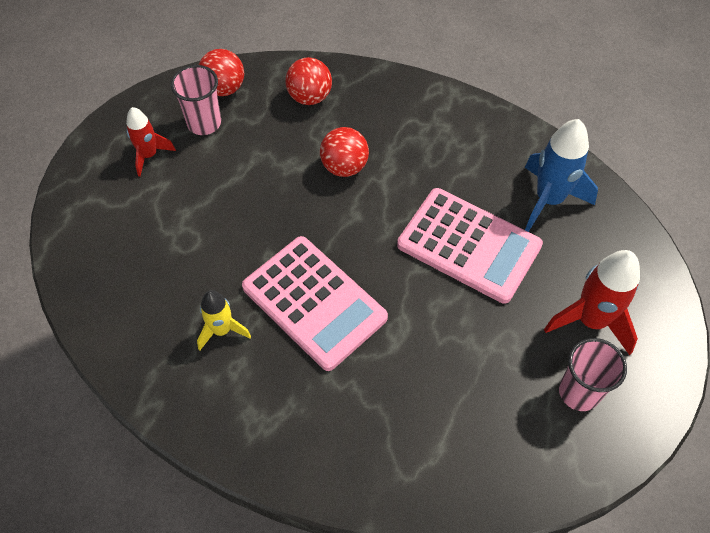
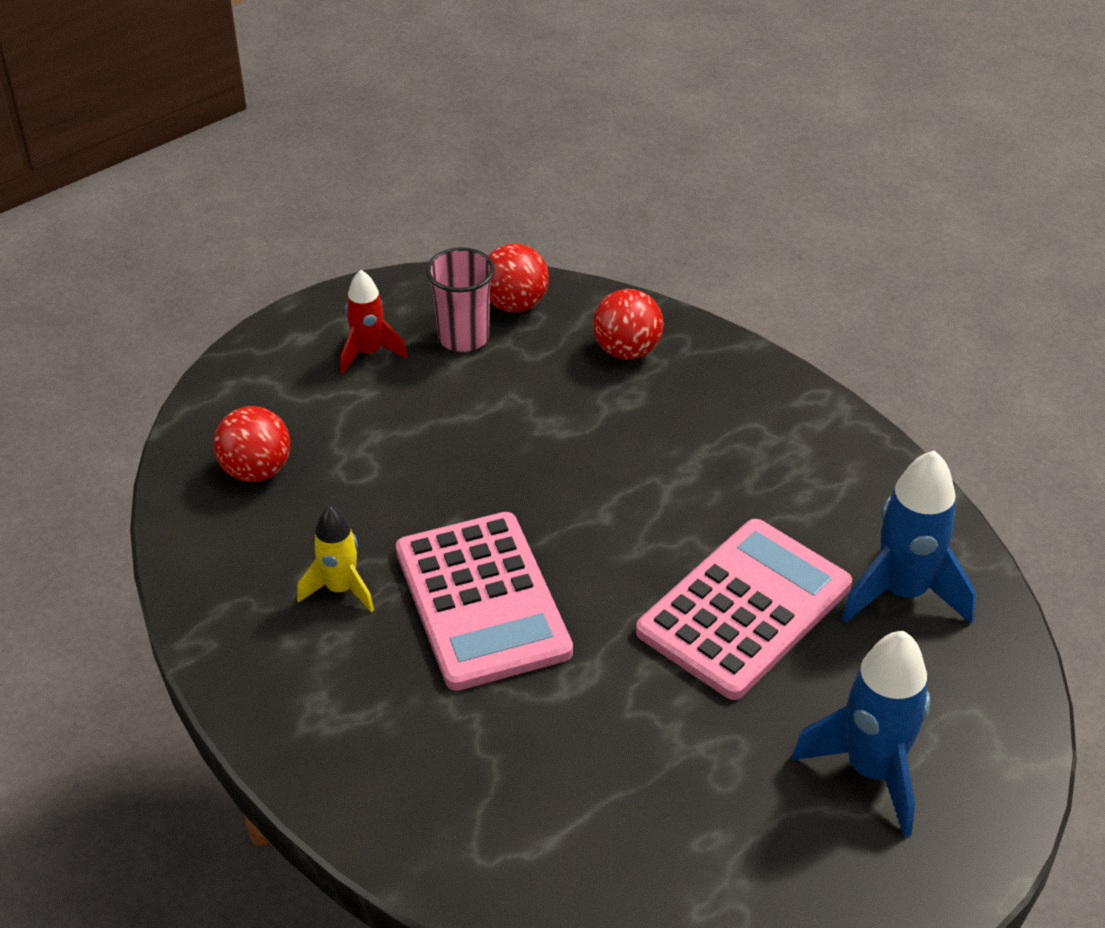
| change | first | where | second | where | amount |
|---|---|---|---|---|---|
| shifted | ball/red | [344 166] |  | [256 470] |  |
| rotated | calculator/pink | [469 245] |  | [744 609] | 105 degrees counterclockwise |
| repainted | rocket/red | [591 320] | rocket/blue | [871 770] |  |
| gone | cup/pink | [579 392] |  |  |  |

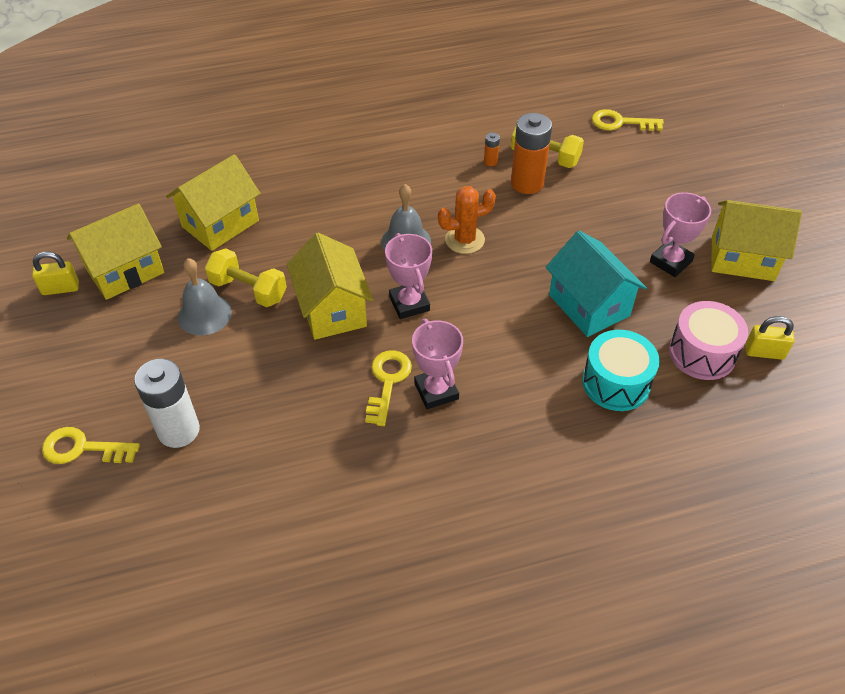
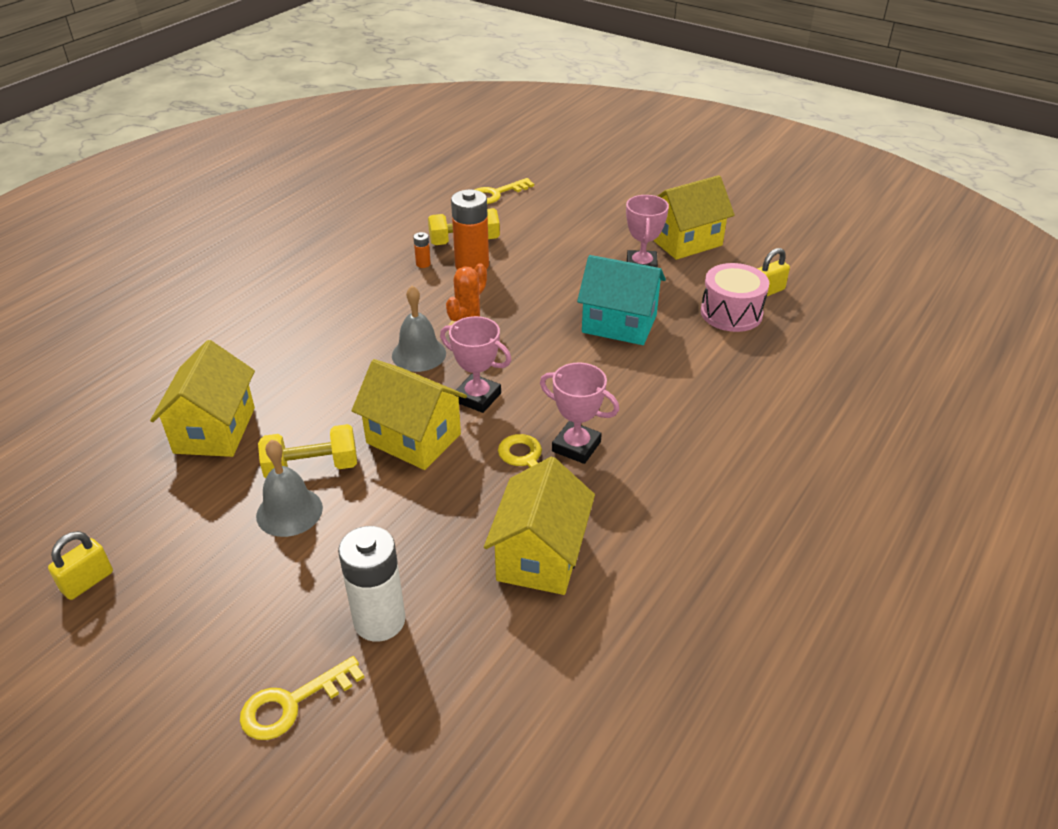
| change | first | where | second | where | amount |
|---|---|---|---|---|---|
| shifted | house/yellow | [125 270] |  | [540 556] |  |
| gone | drum/turquoise | [616 383] |  |  |  |

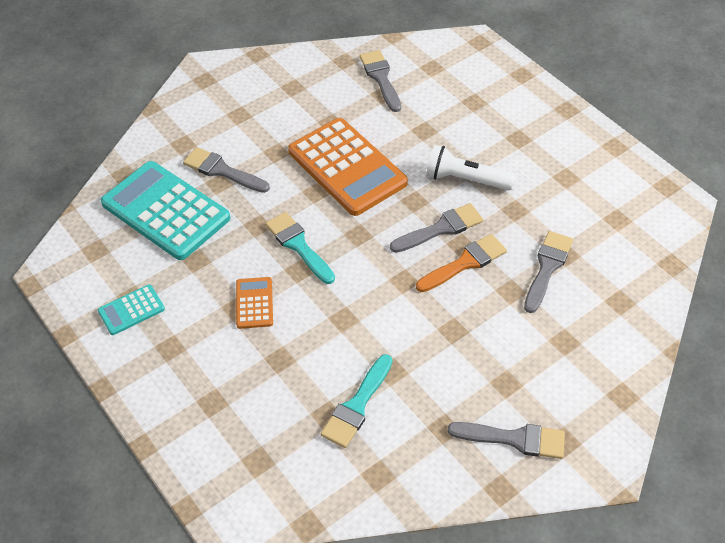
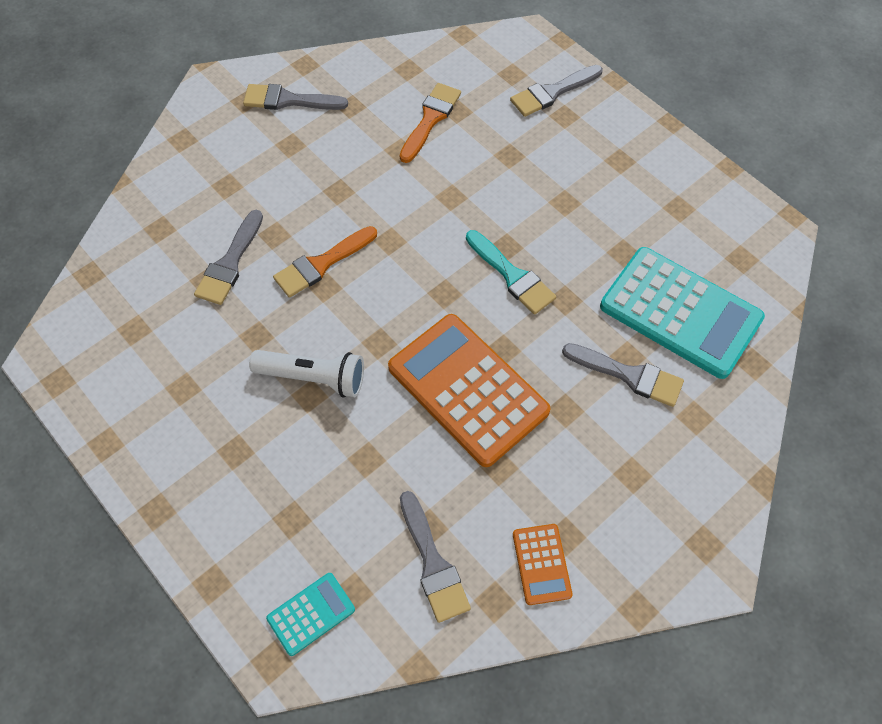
| change | first | where | second | where | amount |
|---|---|---|---|---|---|
| shifted | brush/grey | [441 229] |  | [552 92] |  |
| shifted | calculator/orange | [254 303] |  | [541 564] |  |
| shifted | calculator/turquoise | [131 310] |  | [311 614] |  |
| repainted | brush/turquoise | [357 405] | brush/orange | [430 119] |  |

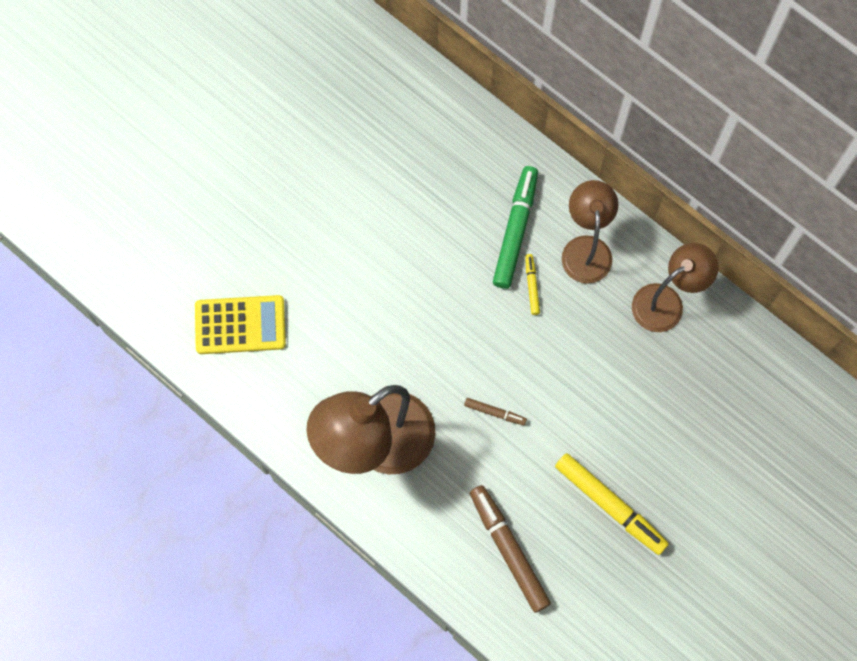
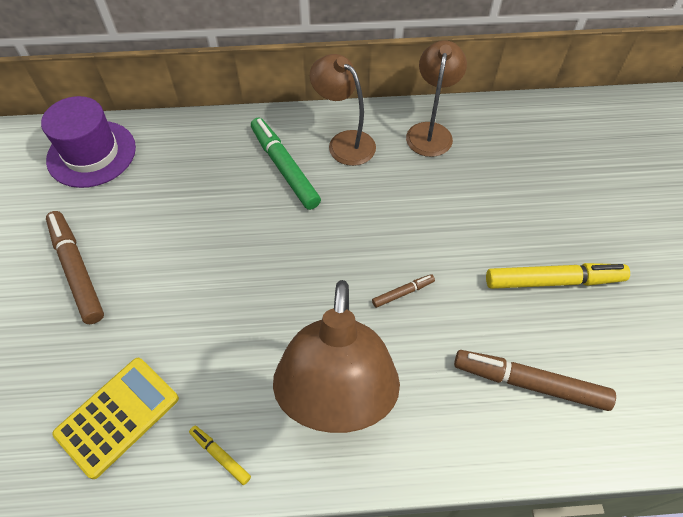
| change | first | where | second | where | amount |
|---|---|---|---|---|---|
| shifted | marker/yellow | [532 286] |  | [220 456] |  |
| new |  |  | hat/purple | [91 154] |  |
| new |  |  | marker/brown | [77 271] |  |

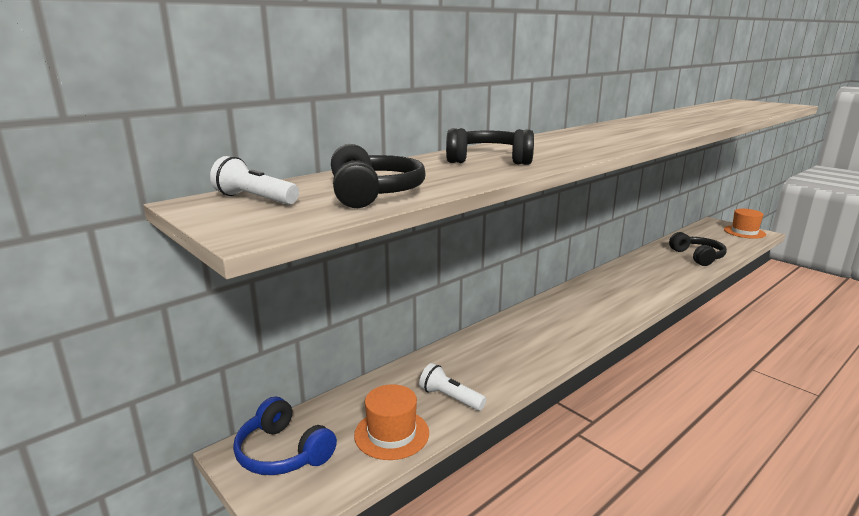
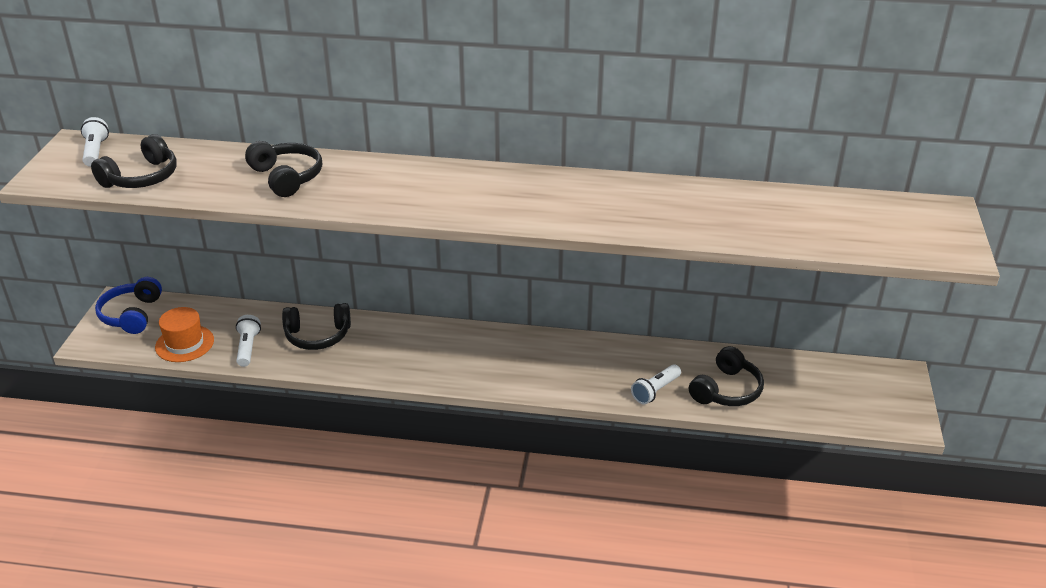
| change | first | where | second | where | amount |
|---|---|---|---|---|---|
| gone | hat/orange | [744 232] |  |  |  |
| new |  |  | headphones/black | [317 336] |  |
| new |  |  | flashlight/white | [655 391] |  |

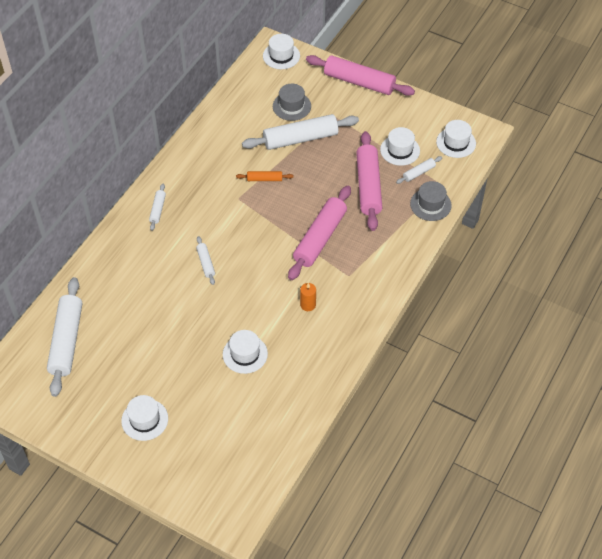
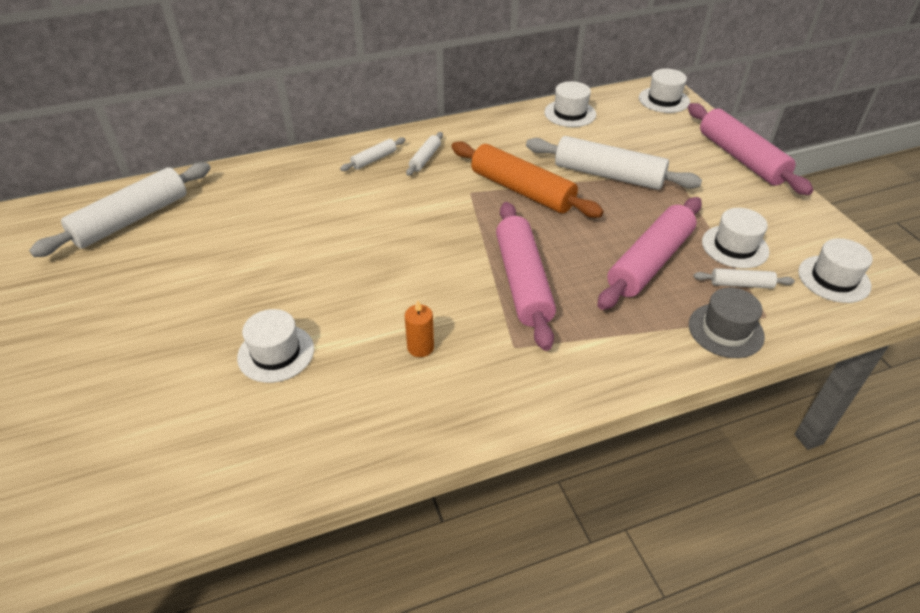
| change | first | where | second | where | amount |
|---|---|---|---|---|---|
| gone | hat/grey | [291 106] |  |  |  |
| scaled | rolling pin/orange | [264 179] |  | [522 190] | x2.15 |
| rotated | rolling pin/pink | [320 238] |  | [522 282] | 75 degrees counterclockwise |
| shifted | rolling pin/white | [205 263] |  | [425 159] |  |
| shifted | hat/white | [144 419] |  | [570 113] |  |

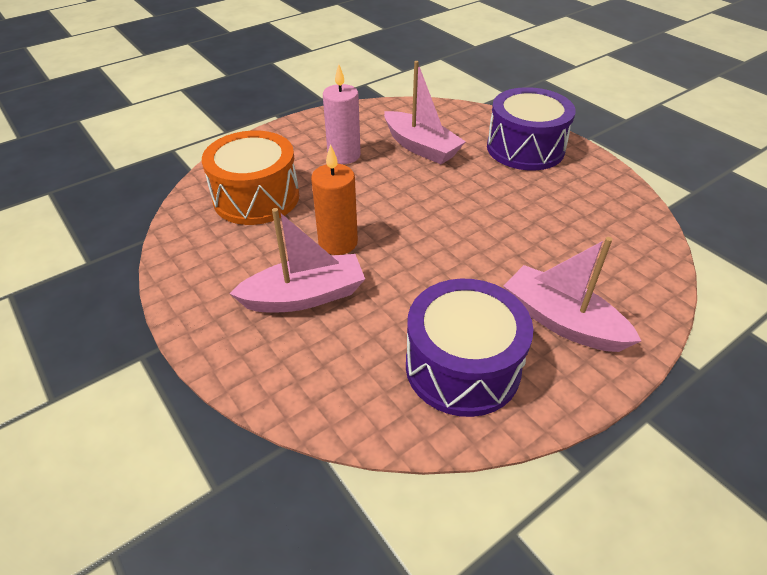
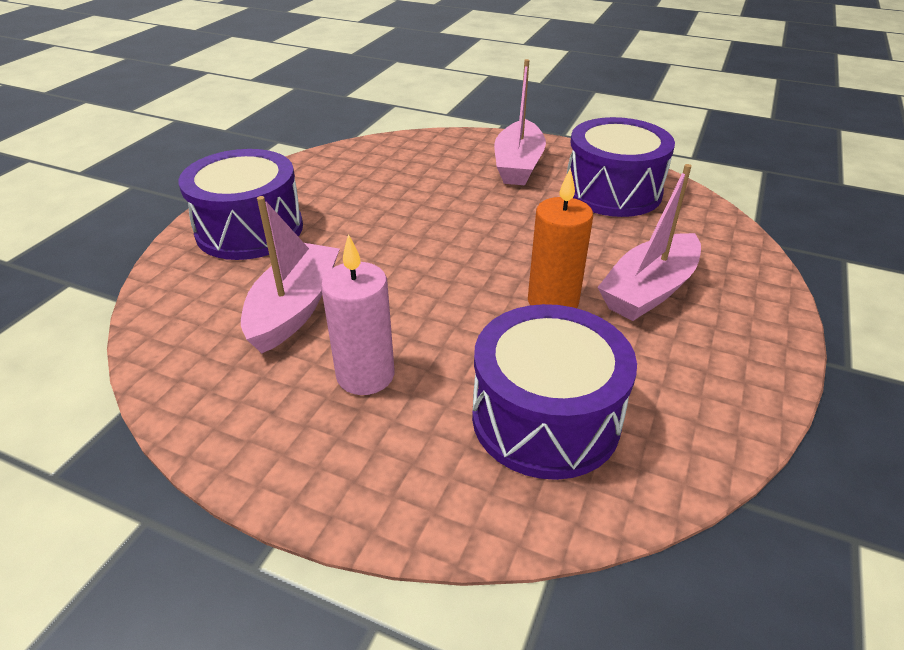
| change | first | where | second | where | amount |
|---|---|---|---|---|---|
| repainted | drum/orange | [256 197] | drum/purple | [545 418] |  |
| rotated | boat/pink | [305 296] |  | [649 290] | 90 degrees counterclockwise |

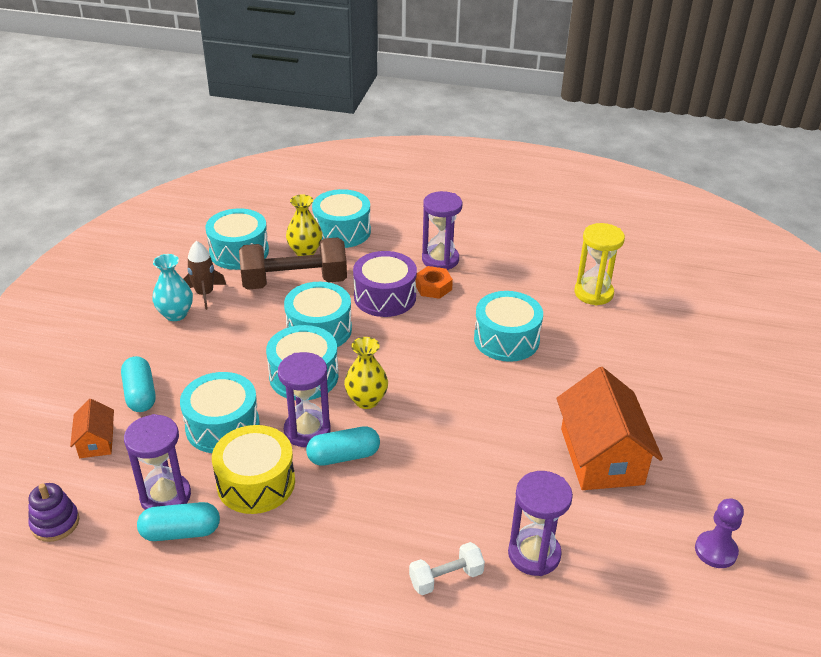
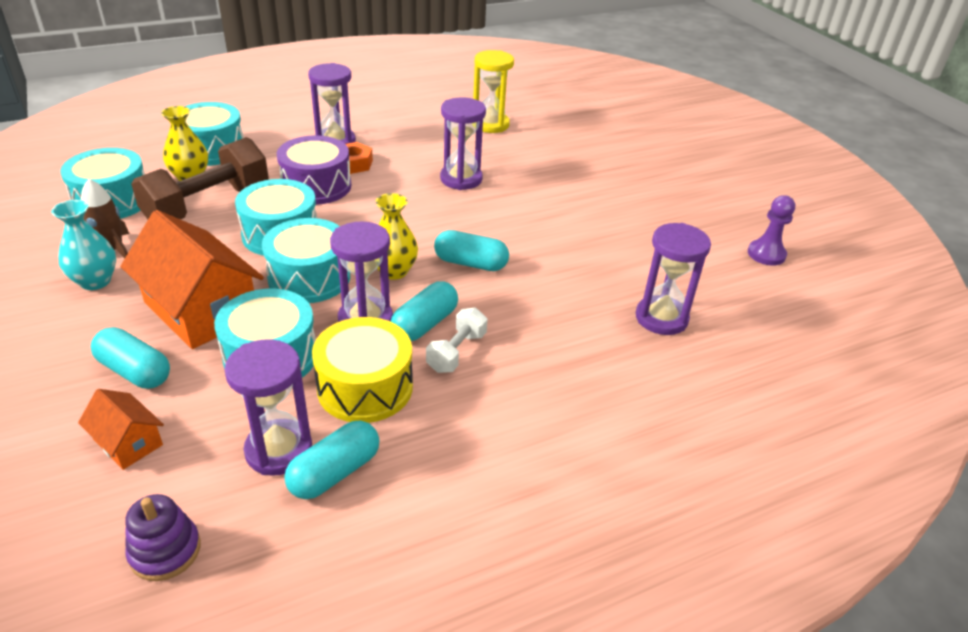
| change | first | where | second | where | amount |
|---|---|---|---|---|---|
| swapped | drum/turquoise | [506 339] | hourglass/purple | [461 179] |  |
| shifted | house/orange | [601 456] |  | [201 309] |  |
| shifted | dumbbell/white | [446 578] |  | [456 352] |  |
| new |  |  | capsule/turquoise | [471 263] |  |

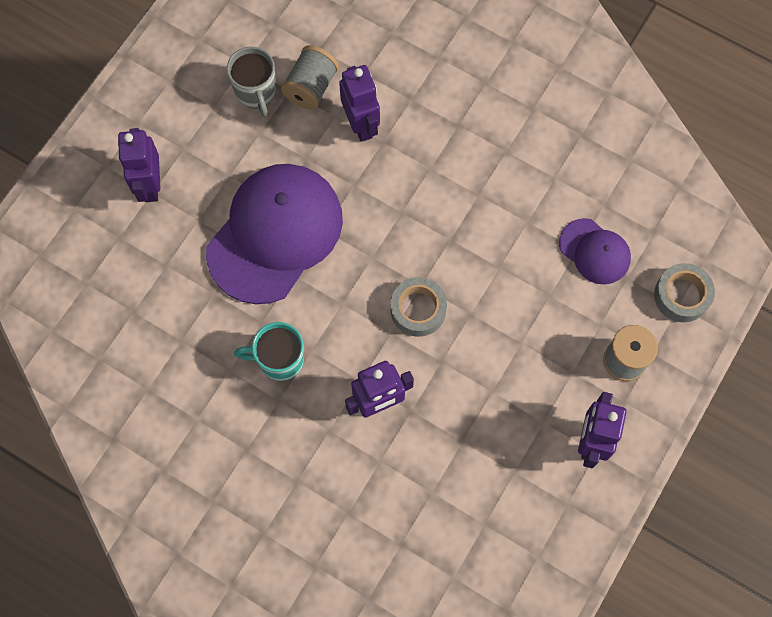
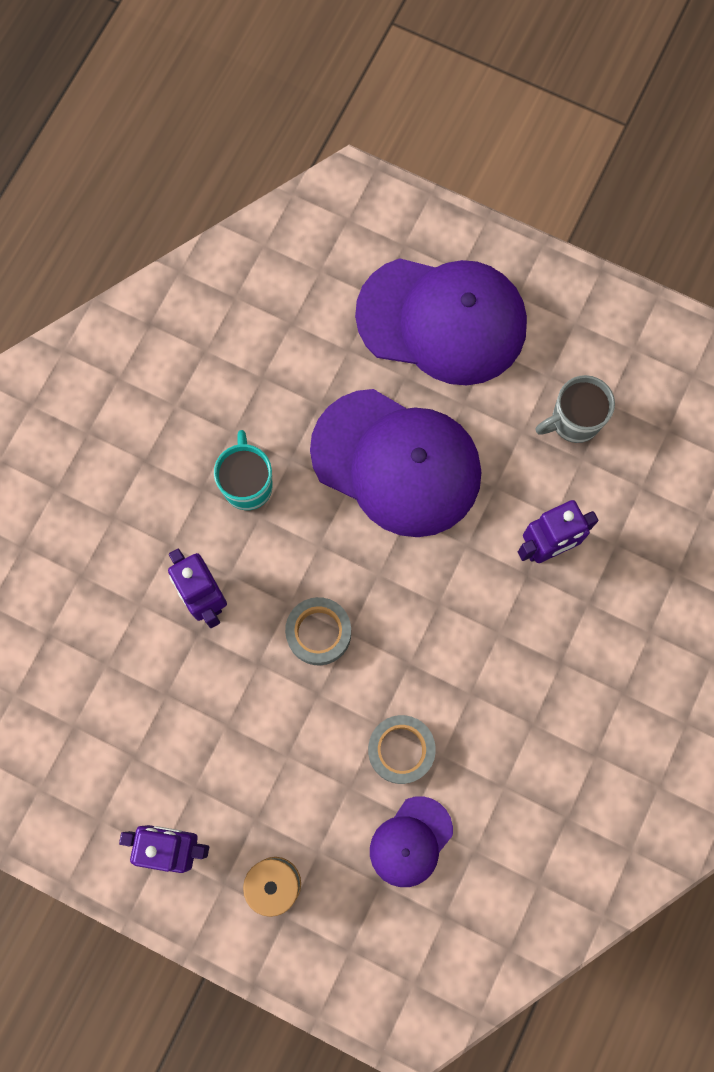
| change | first | where | second | where | amount |
|---|---|---|---|---|---|
| gone | spool/grey | [311 87] |  |  |  |
| swapped | robot/purple | [150 185] | cap/purple | [442 320] |  |
| shifted | tape/grey | [681 295] |  | [401 750] |  |

